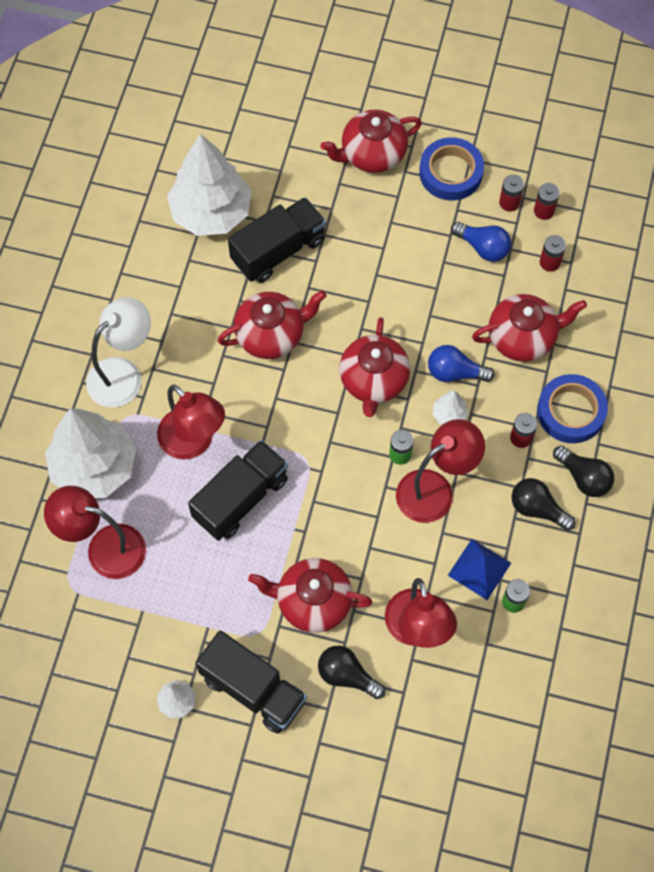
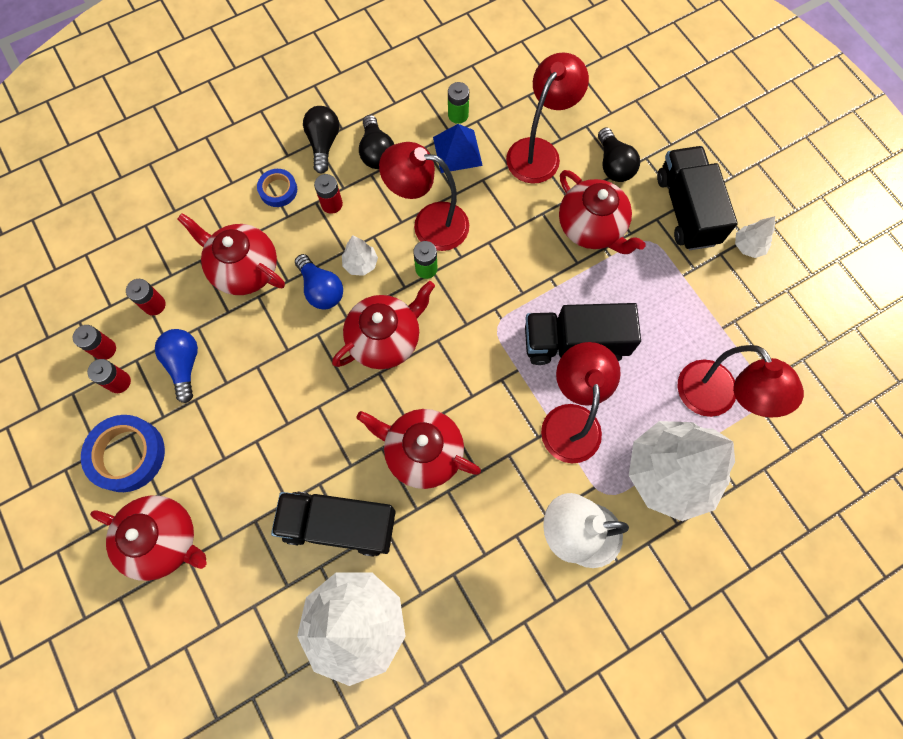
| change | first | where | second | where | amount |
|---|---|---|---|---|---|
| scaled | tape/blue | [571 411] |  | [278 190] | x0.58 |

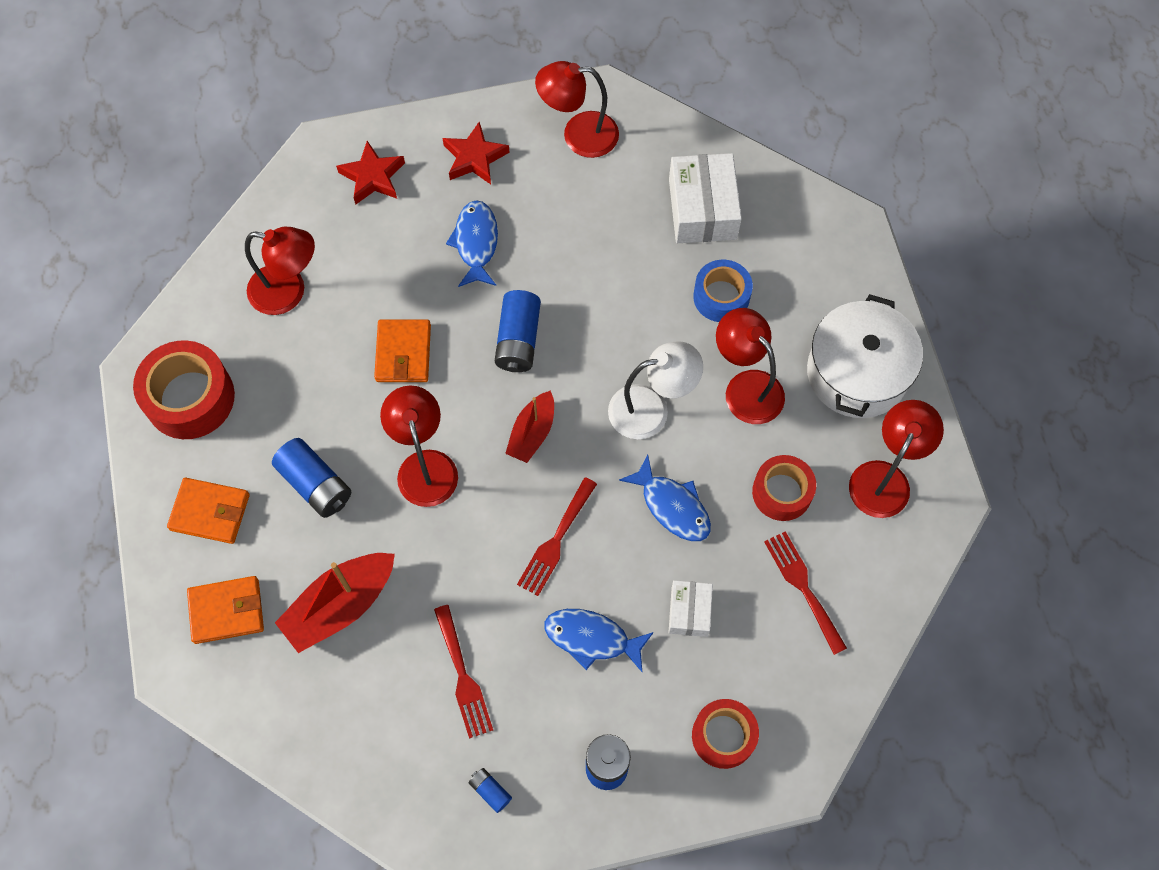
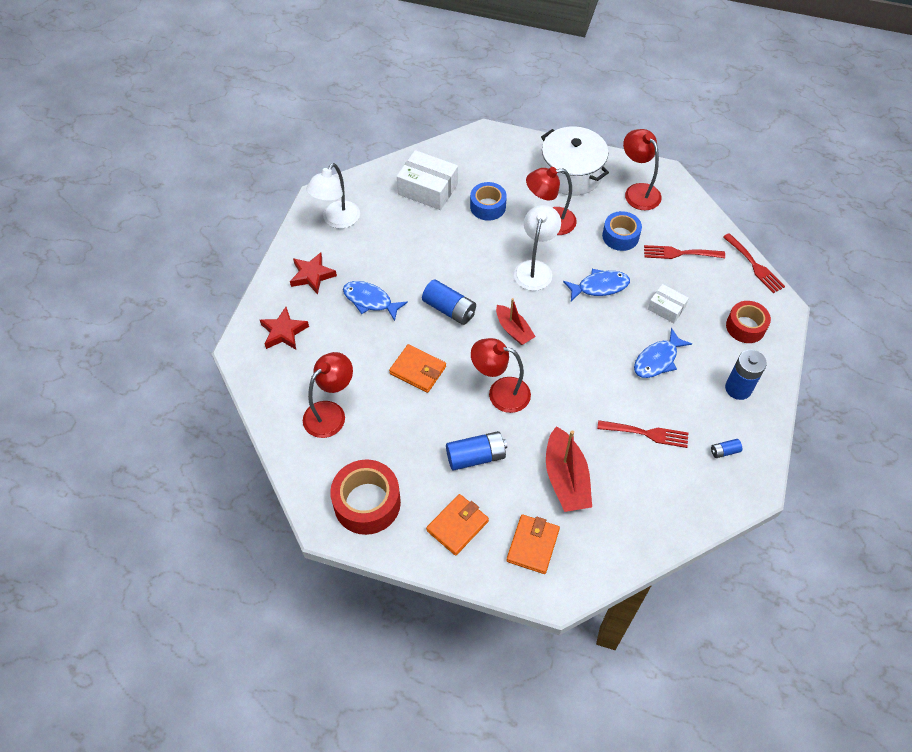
| change | first | where | second | where | amount |
|---|---|---|---|---|---|
| repainted | lamp/red | [578 135] | lamp/white | [337 220] |  |
| repainted | tape/red | [782 492] | tape/blue | [620 236] |  |
| shifted | fork/red | [556 541] |  | [754 265] |  |

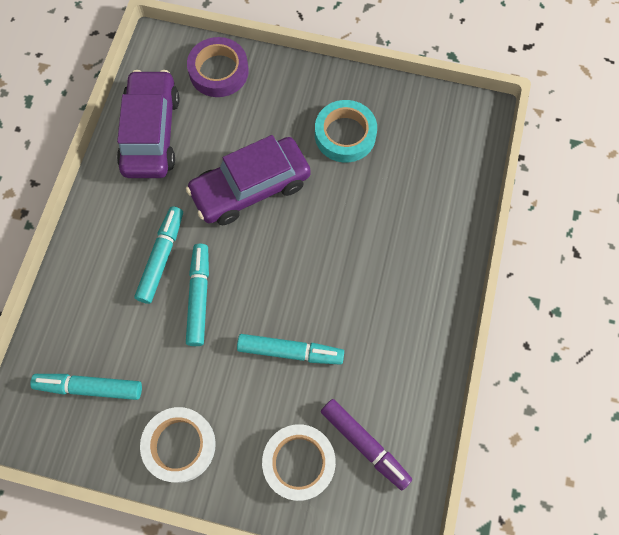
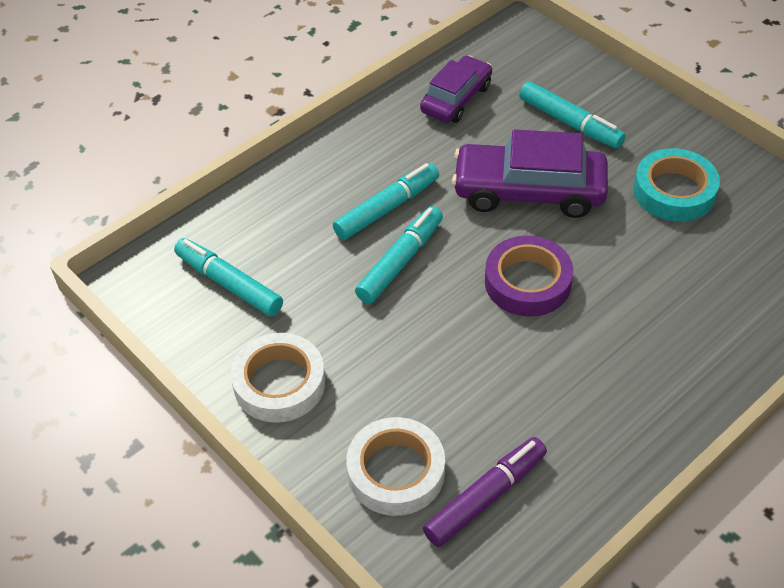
| change | first | where | second | where | amount |
|---|---|---|---|---|---|
| shifted | tape/purple | [218 71] |  | [527 282] |  |
| scaled | car/purple | [151 133] |  | [456 99] | x0.64 |
| shifted | marker/turquoise | [290 351] |  | [570 123] |  |
| rotated | marker/purple | [365 445] |  | [485 497] | 120 degrees counterclockwise |

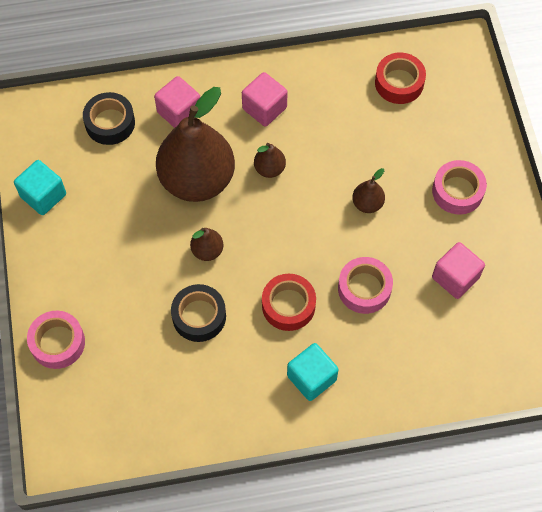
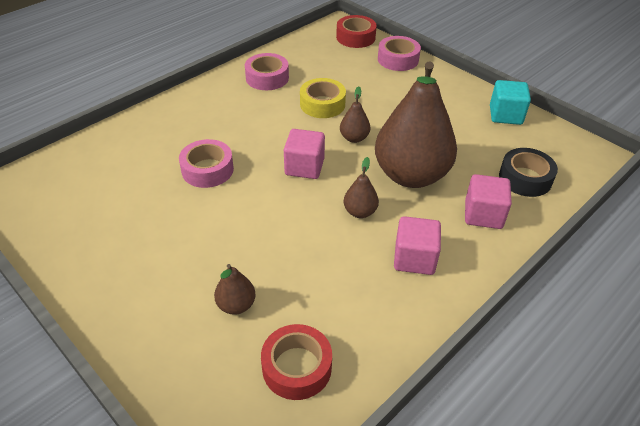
| change | first | where | second | where | amount |
|---|---|---|---|---|---|
| shifted | tape/pink | [457 191] |  | [267 78] |  |
| shifted | pear/brown | [367 204] |  | [236 305] |  |
| shifted | cube/pink | [455 277] |  | [304 167] |  |
| shifted | tape/red | [288 305] |  | [355 37] |  |
| repainted | tape/black | [199 316] | tape/yellow | [322 104] |  |
| gone | cube/turquoise | [311 378] |  |  |  |

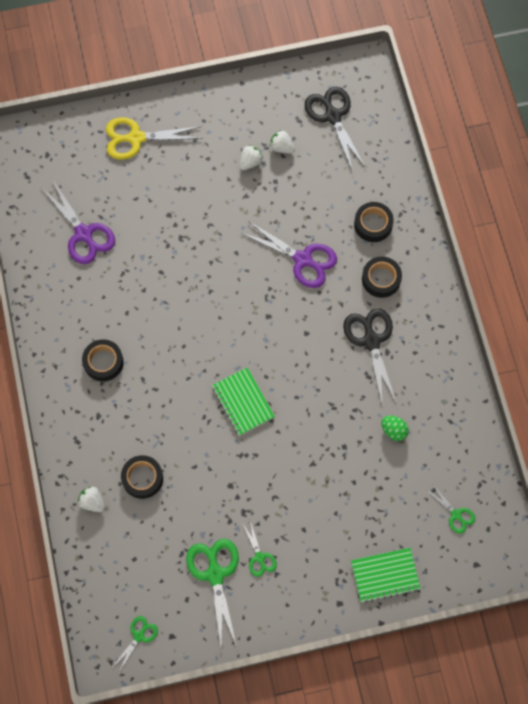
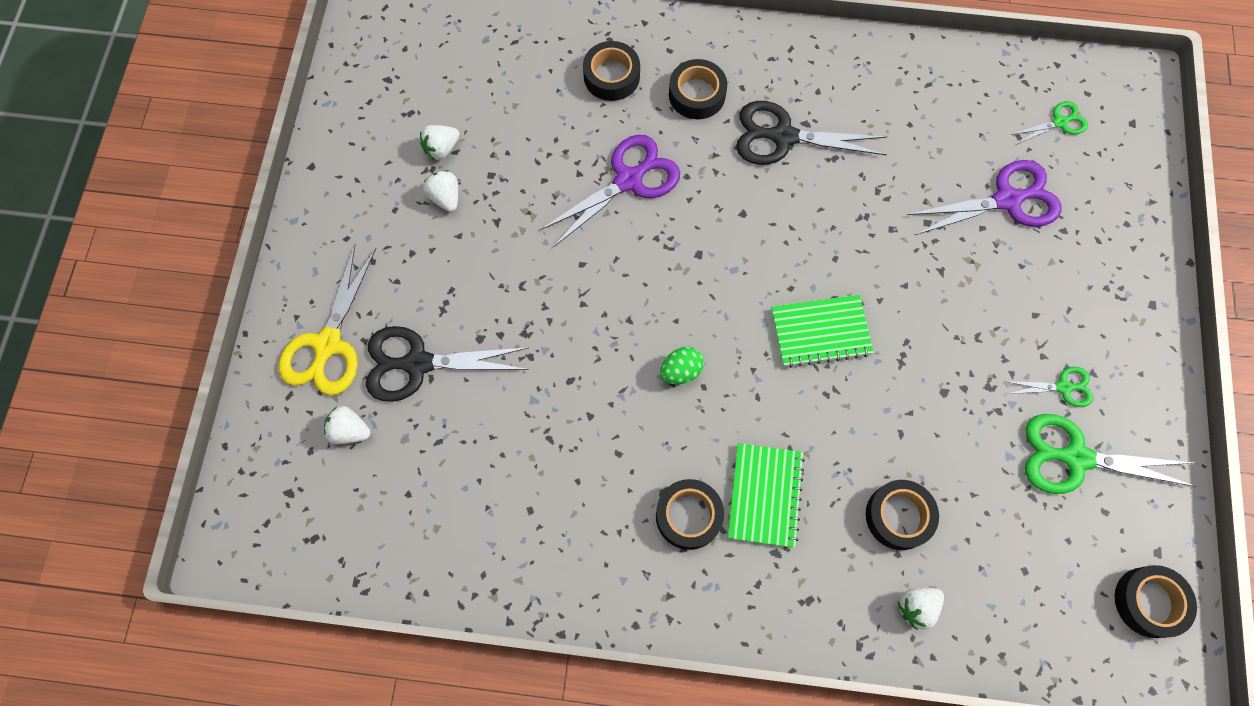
| change | first | where | second | where | amount |
|---|---|---|---|---|---|
| shifted | scissors/black | [332 116] |  | [417 363] |  |
| shifted | scissors/purple | [84 234] |  | [1007 200] |  |
| shifted | egg/green | [393 430] |  | [681 371] |  |
| shifted | notebook/green | [385 575] |  | [765 495] |  |
| swapped | scissors/green | [139 636] | tape/black | [1149 602] |  |
| new |  |  | strawberry/white | [350 431] |  |

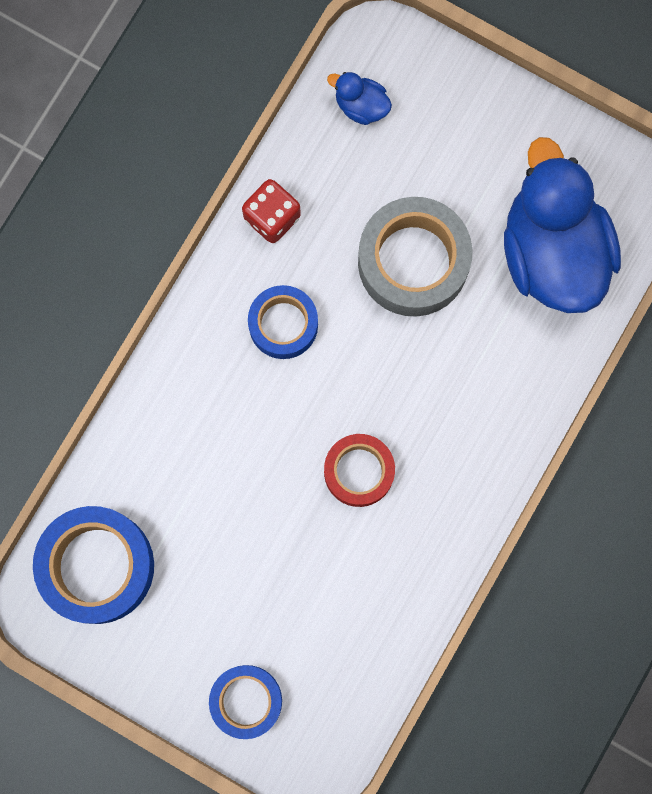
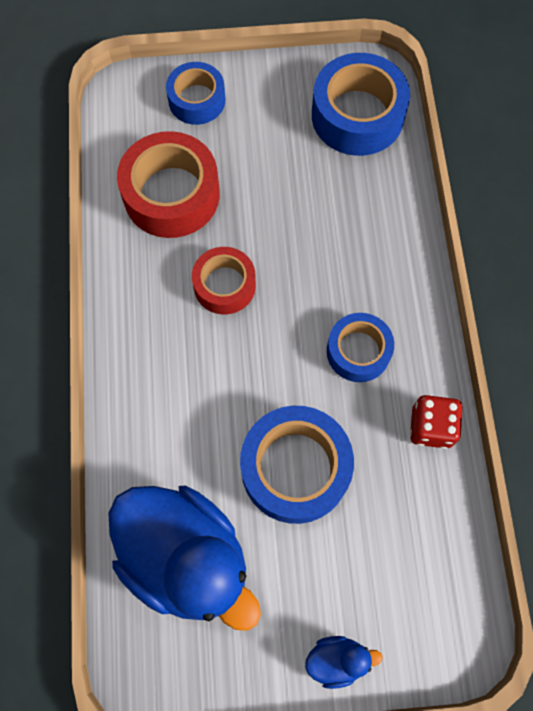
| change | first | where | second | where | amount |
|---|---|---|---|---|---|
| shifted | duck/blue | [361 105] |  | [337 660] |  |
| repainted | tape/grey | [413 262] | tape/blue | [295 468] |  |
| new |  |  | tape/red | [171 194] |  |

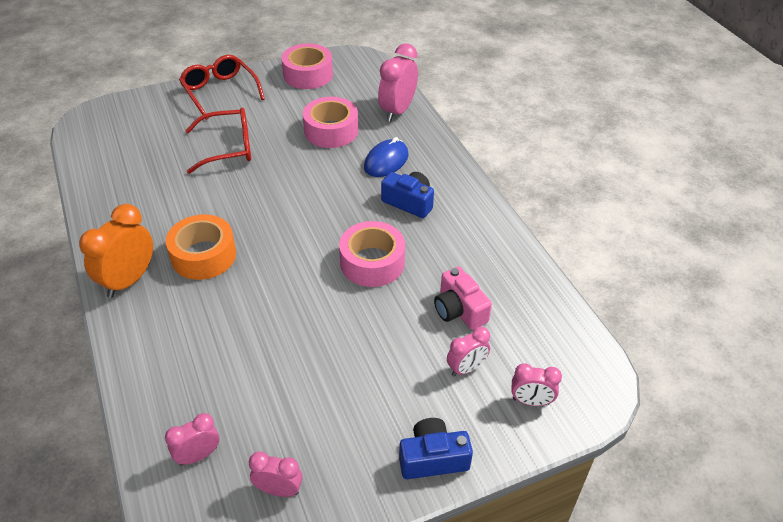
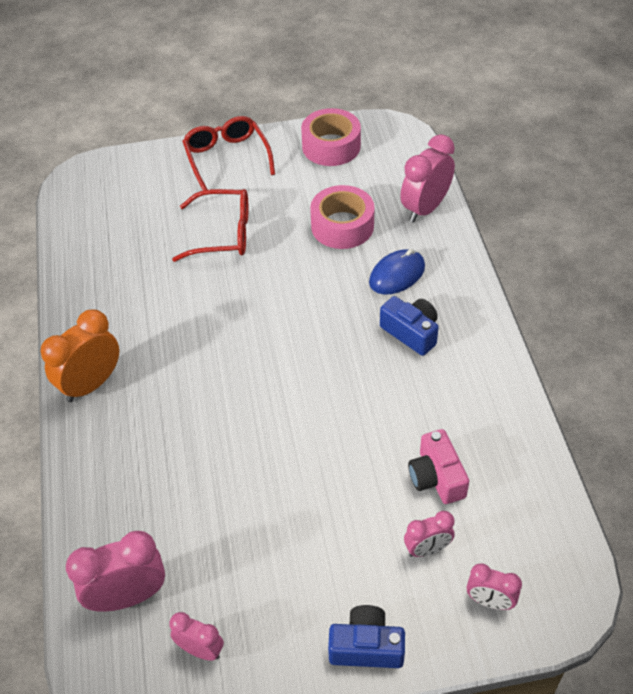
| change | first | where | second | where | amount |
|---|---|---|---|---|---|
| gone | tape/orange | [203 255] |  |  |  |
| gone | tape/pink | [372 262] |  |  |  |
| scaled | clock/pink | [198 455] |  | [128 597] | x1.71 |

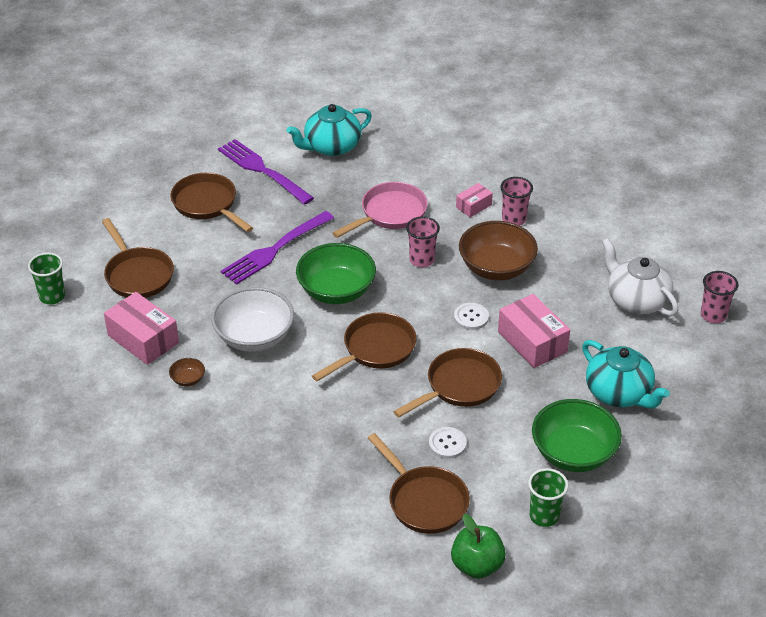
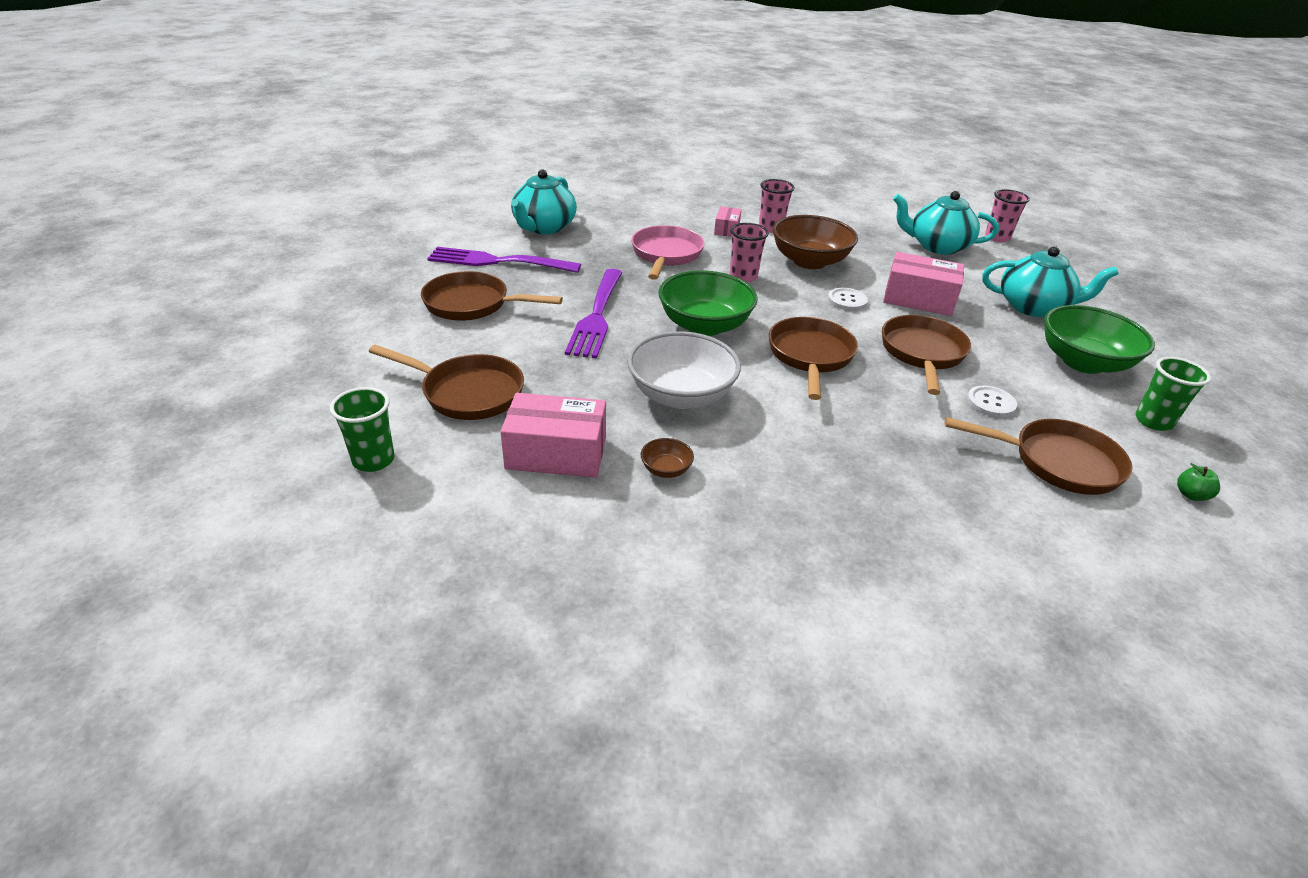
| change | first | where | second | where | amount |
|---|---|---|---|---|---|
| repainted | teapot/white | [636 300] | teapot/turquoise | [937 246] |  |
| scaled | apple/green | [477 565] |  | [1191 495] | x0.50 |

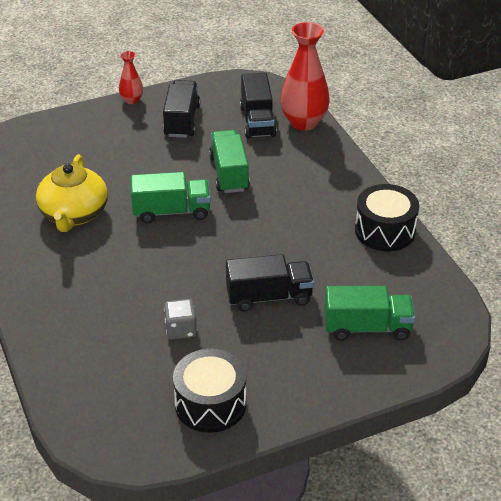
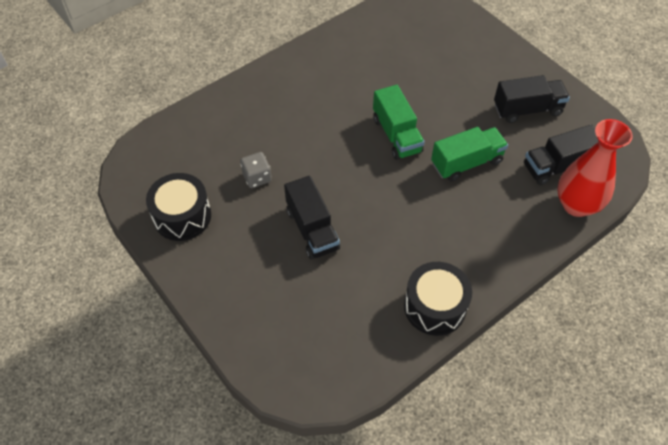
| change | first | where | second | where | amount |
|---|---|---|---|---|---|
| gone | vase/red | [132 100] |  |  |  |
| gone | teapot/yellow | [74 214] |  |  |  |
| gone | truck/green | [367 328] |  |  |  |

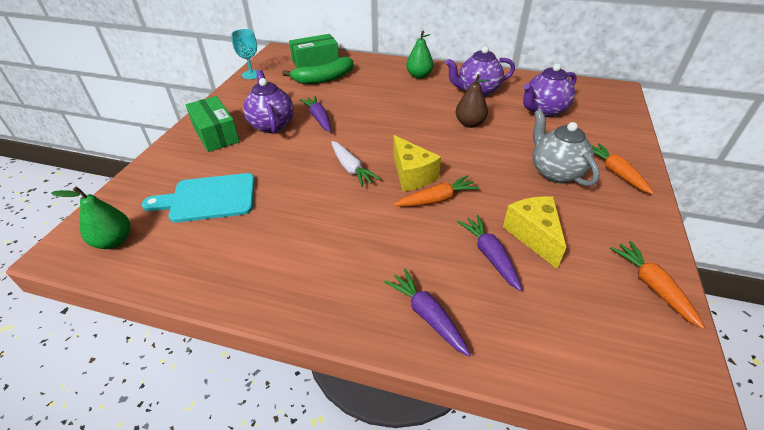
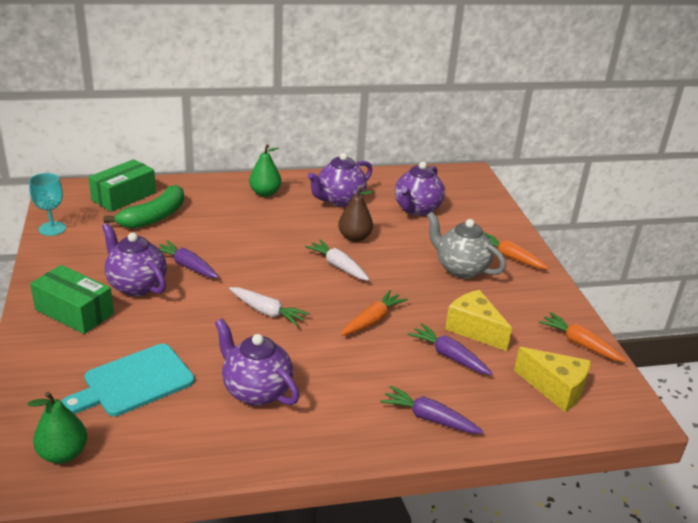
| change | first | where | second | where | amount |
|---|---|---|---|---|---|
| shifted | cheese/yellow | [412 175] |  | [555 389] |  |
| new |  |  | carrot/white | [338 266] |  |
| new |  |  | teapot/purple | [256 391] |  |

